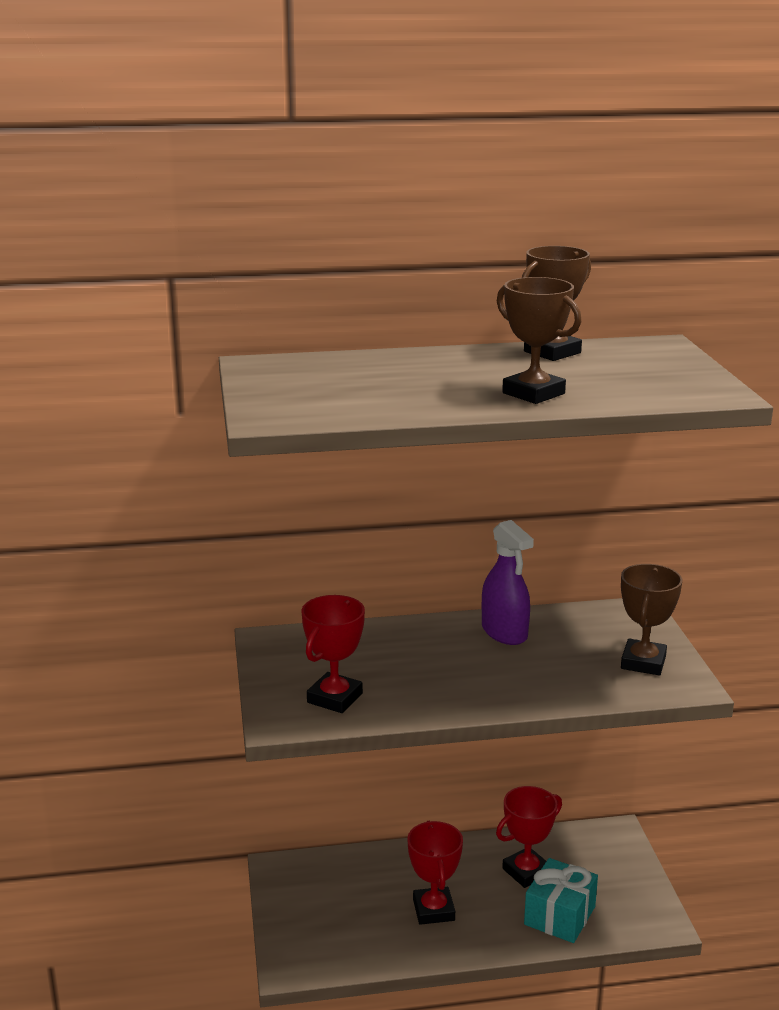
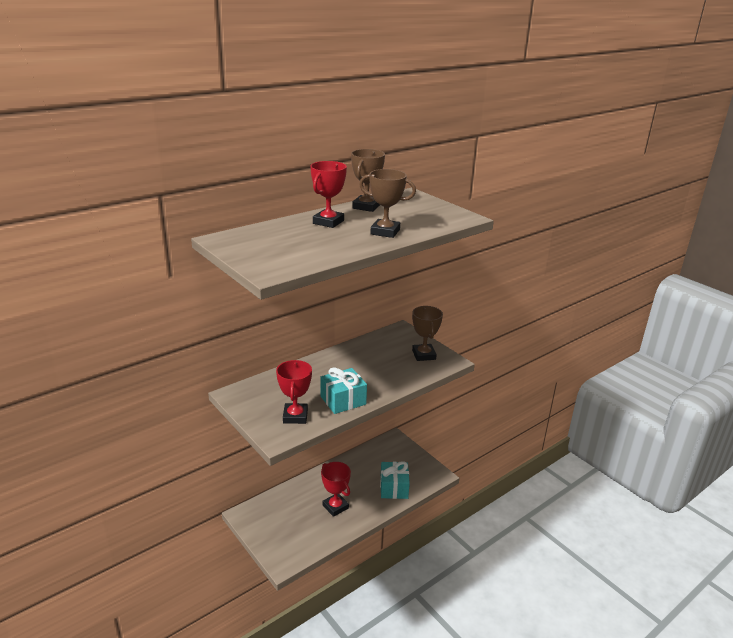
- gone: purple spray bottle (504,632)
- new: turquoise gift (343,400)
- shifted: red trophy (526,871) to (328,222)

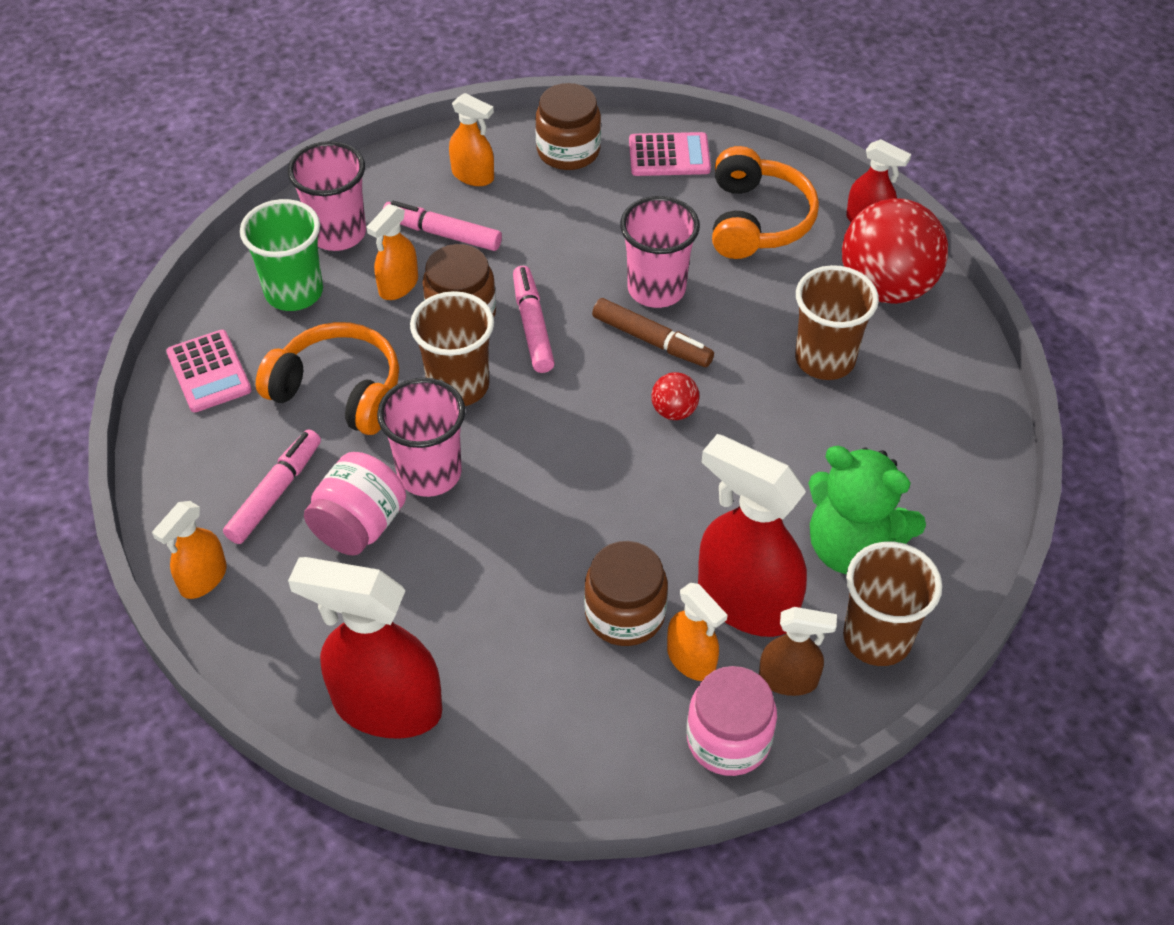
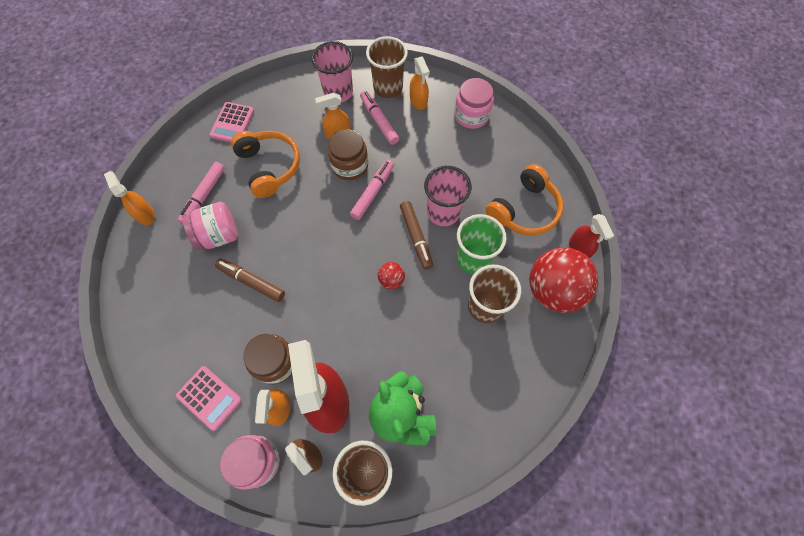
- gone: red spray bottle (386,706)
- gone: pink cup (429,473)
- new: brown marker (251,282)
- shifted: green cup (294,292) to (473,259)
- shifted: brown cup (458,386) to (388,88)
- shifted: pink calculator (669,155) to (209,398)
- repainted: brown jar (568,151) to pink jar (471,115)
- rotated: orange spray bottle (203,579) = (145,214) 75 degrees clockwise
- rotated: pink marker (275,492) = (204,196) 135 degrees clockwise

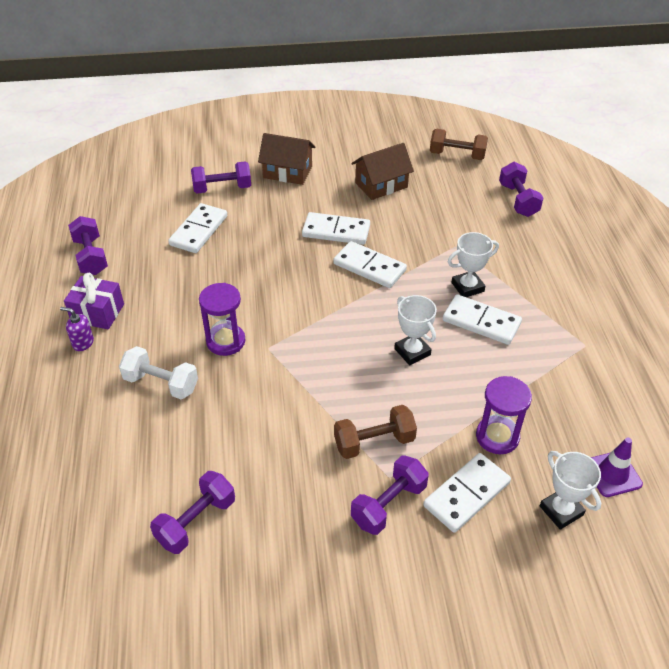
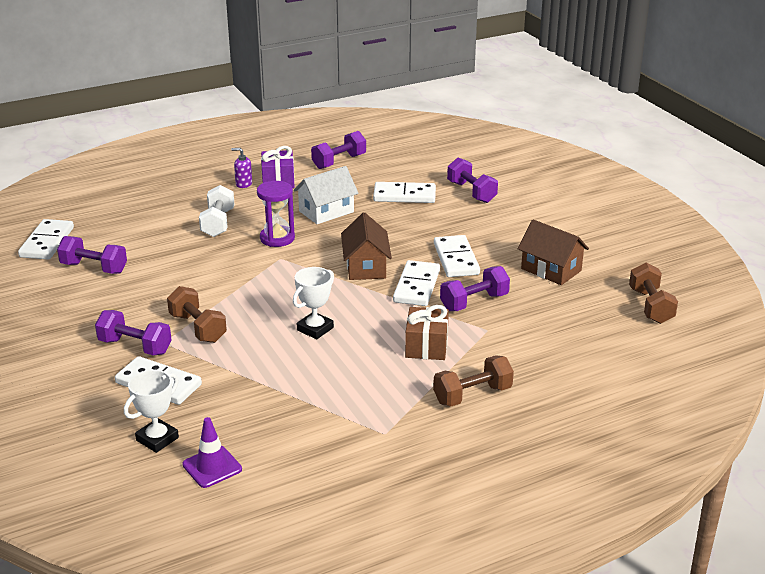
- gone: purple hourglass (497,437)
- new: white house (326,211)
- new: brown dumbbell (472,395)
- shifted: brown house (287,172) to (366,266)
- shifted: white domino (481,322) to (47,242)
- shifted: purple dumbbell (518,200) to (474,302)
- swapped: white trophy (467,287) to brown gift (426,346)
- rotated: purple soap dispenser (83,343) = (243,184) 75 degrees counterclockwise

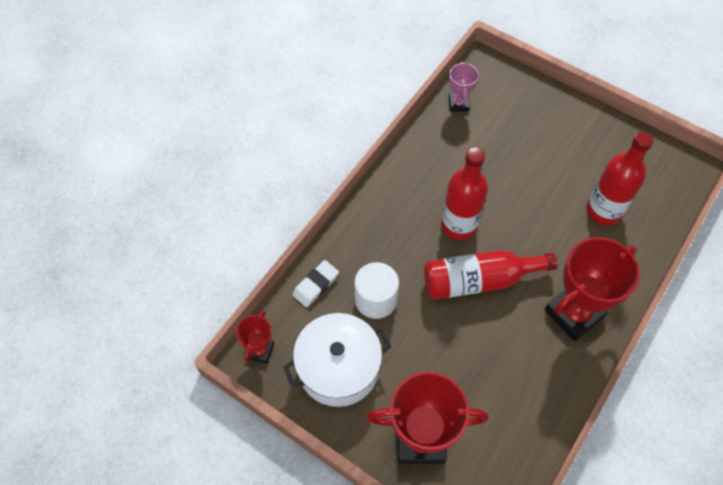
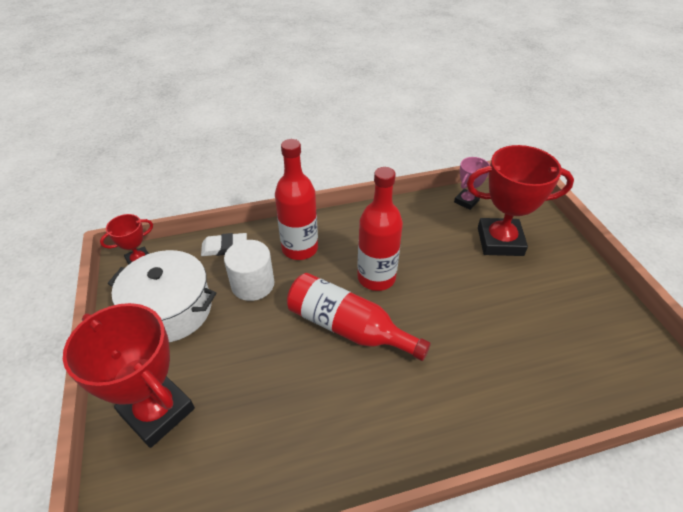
- shifted: red trophy (574,313) to (500,241)
- shifted: red bottle (603,211) to (300,248)

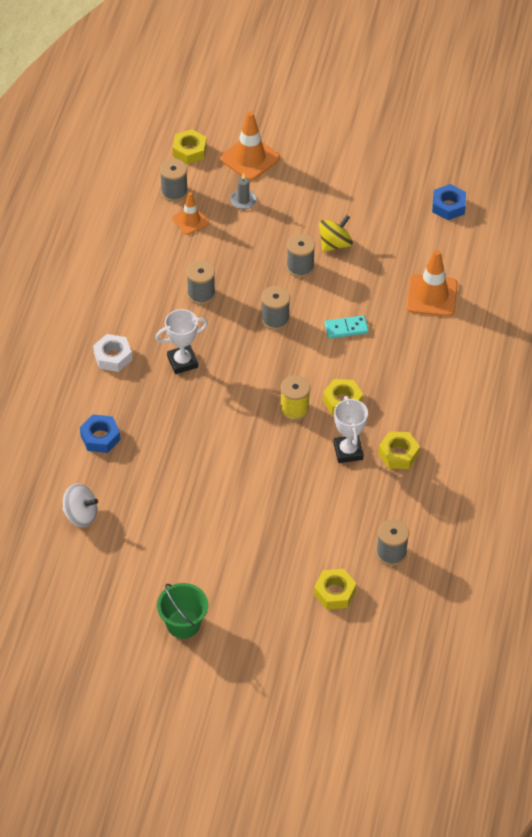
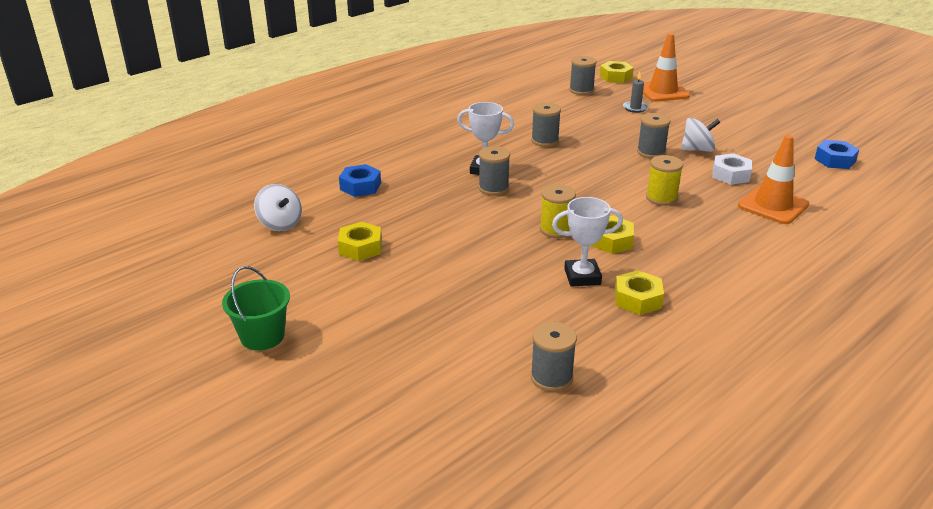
- gone: orange traffic cone (190,220)
- shifted: white nut (113,357) to (730,175)
- shifted: grey spool (275,319) to (493,188)
- shifted: yellow nut (334,592) to (360,247)
- swapped: turquoise domino (346,328) to yellow spool (661,198)
- repainted: yellow spinning top (335,244) to white spinning top (697,149)
- rotated: white trophy (348,451) = (582,277) 60 degrees clockwise

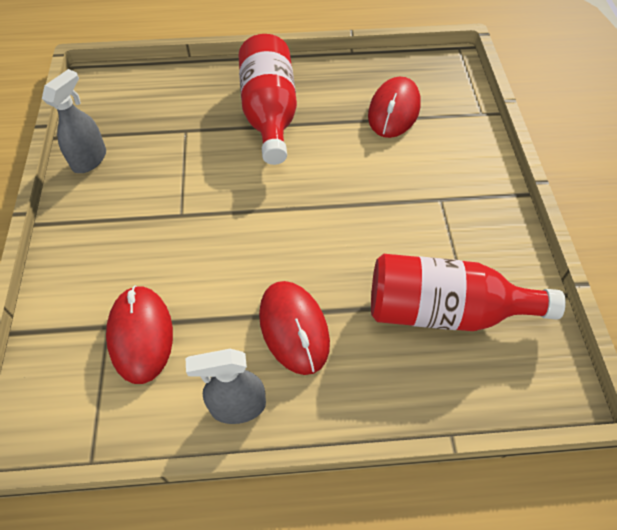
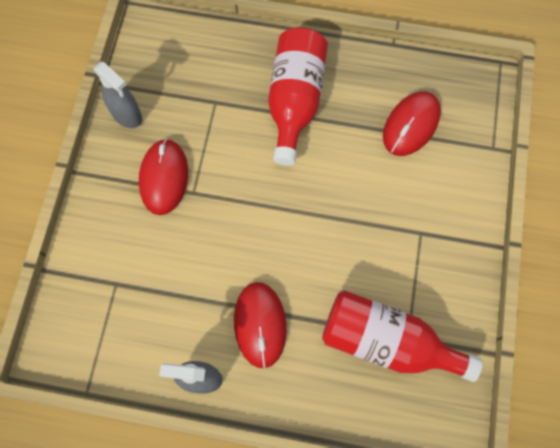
- shifted: red mouse (140,335) to (164,178)
- rotated: grey spray bottle (89,159) = (127,115) 90 degrees clockwise

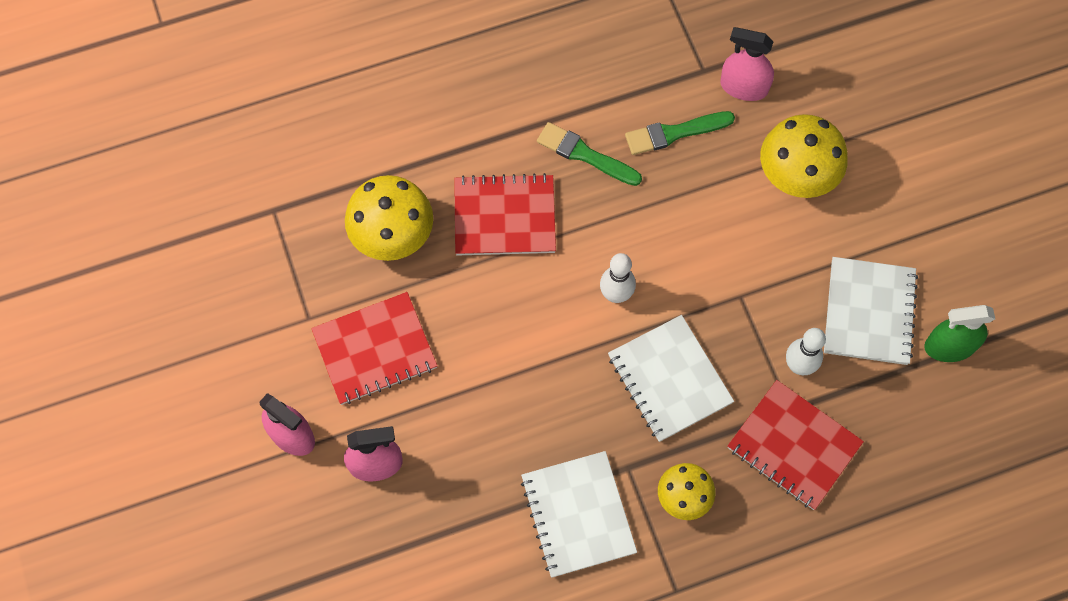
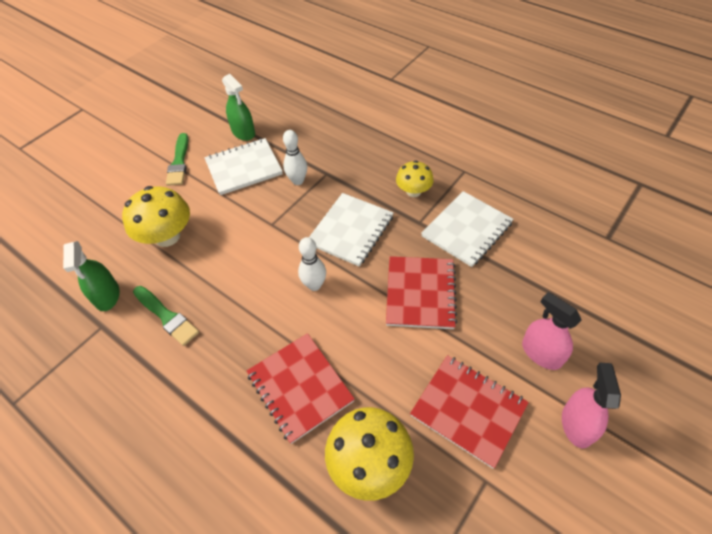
- shifted: green brush (584,154) to (179,162)
- shifted: red notebook (794,446) to (420,293)
- repainted: pink spray bottle (743,87) to green spray bottle (107,295)

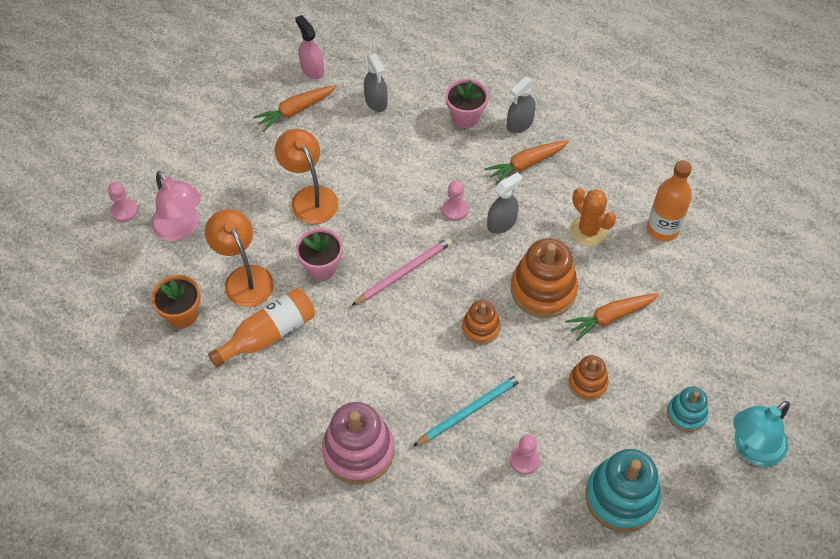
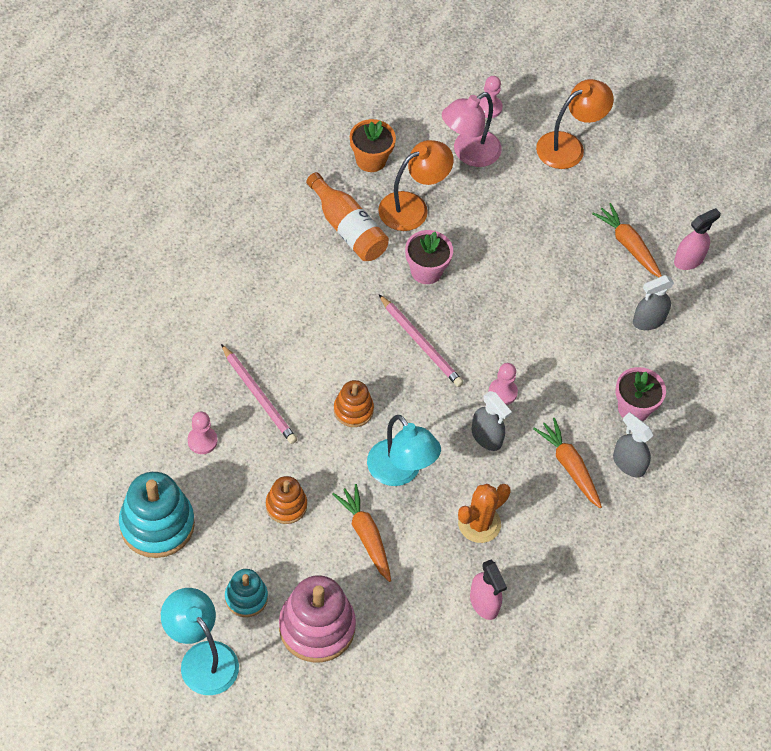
- shifted: orange lamp (310,197) to (569,146)
- shifted: pink stacking toy (358,451) to (317,627)
- swapped: orange stacking toy (543,290) to turquoise lamp (400,472)
- swapped: orange bottle (662,229) to pink spray bottle (484,603)
- repainted: turquoise pencil (470,410) to pink pencil (259,396)

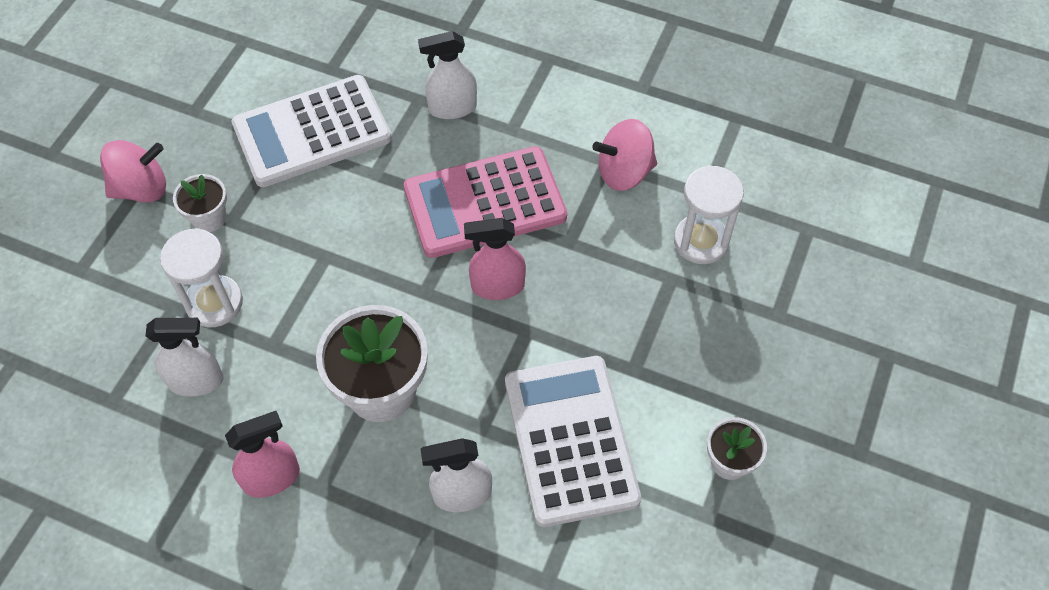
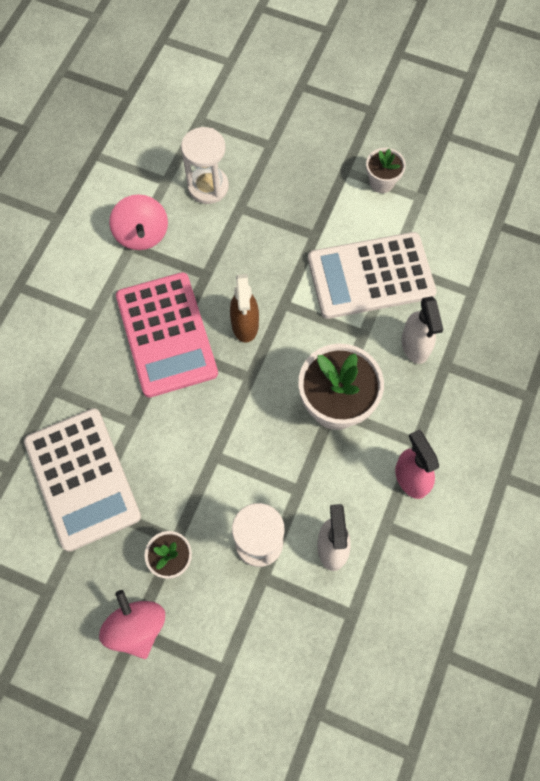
- gone: white spray bottle (452,108)
- repainted: pink spray bottle (497,286) to brown spray bottle (245,324)

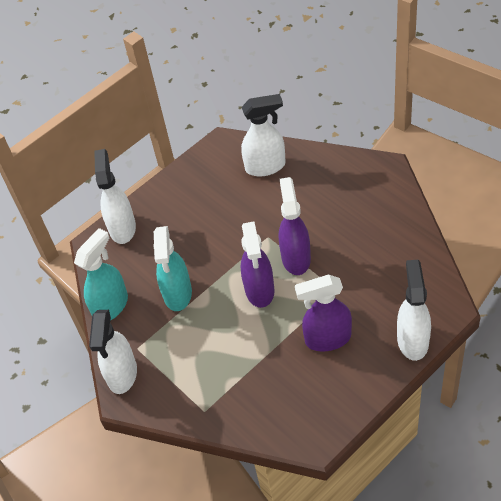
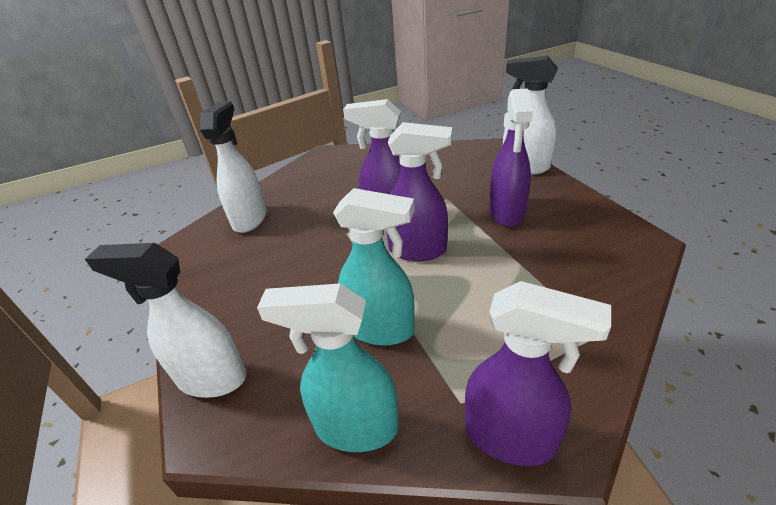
- repainted: white spray bottle (122,374) to purple spray bottle (511,438)
- rotated: turquoise spray bottle (111,306) = (355,427) 45 degrees counterclockwise

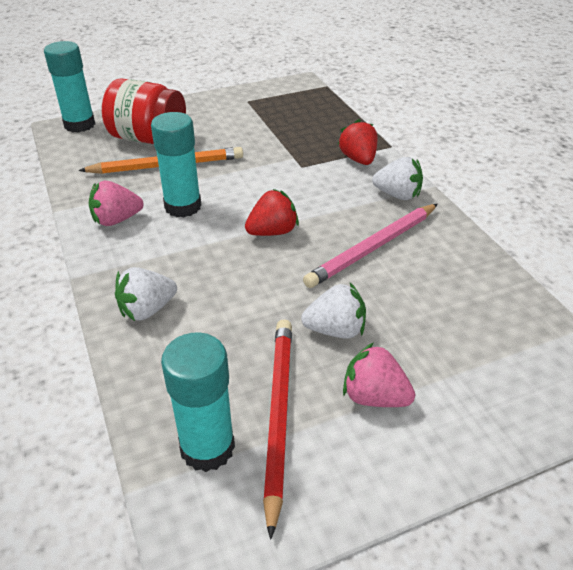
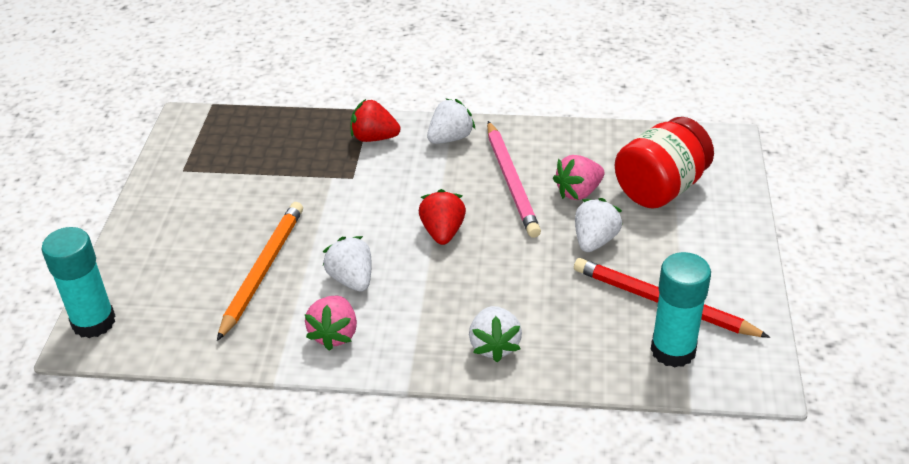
- shifted: red jar (148,138) to (660,188)
- shifted: pink strawberry (374,397) to (578,192)
- swapped: turquoise glue stick (183,206) to white strawberry (352,279)

